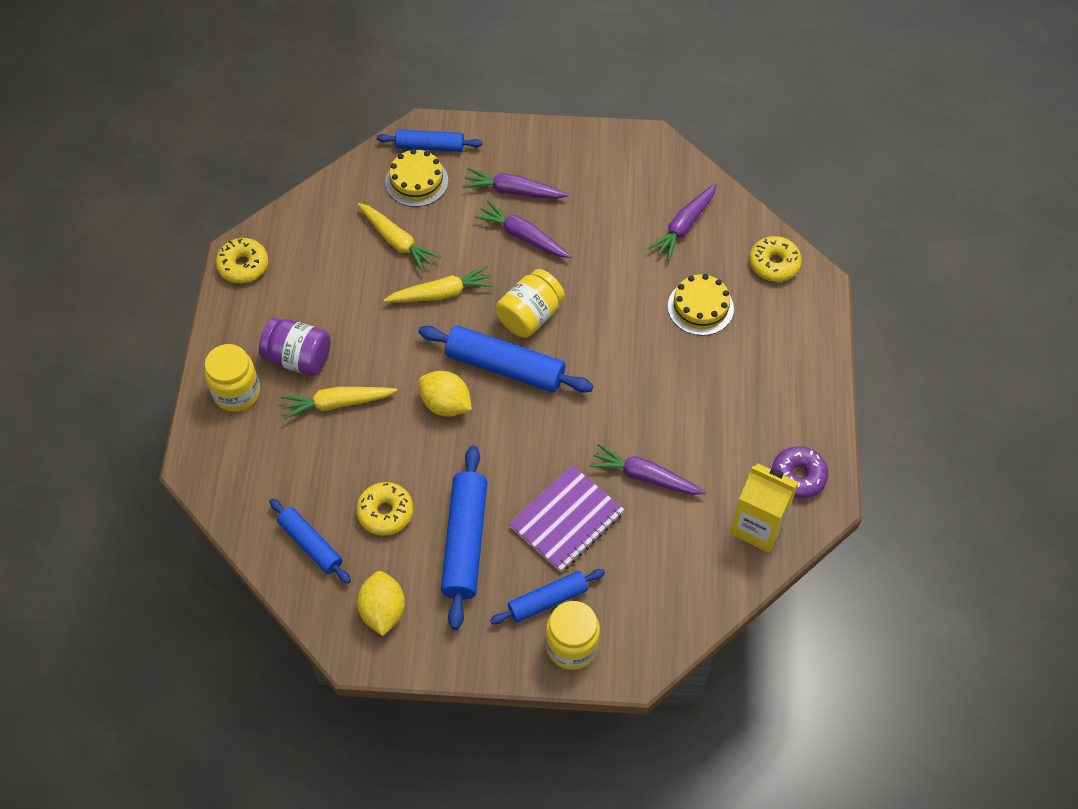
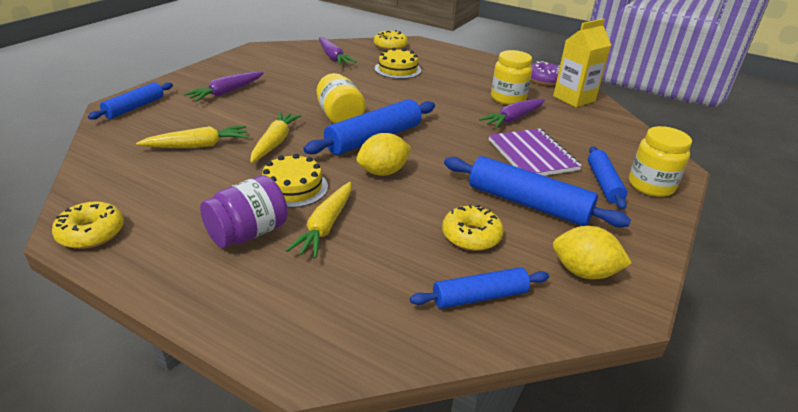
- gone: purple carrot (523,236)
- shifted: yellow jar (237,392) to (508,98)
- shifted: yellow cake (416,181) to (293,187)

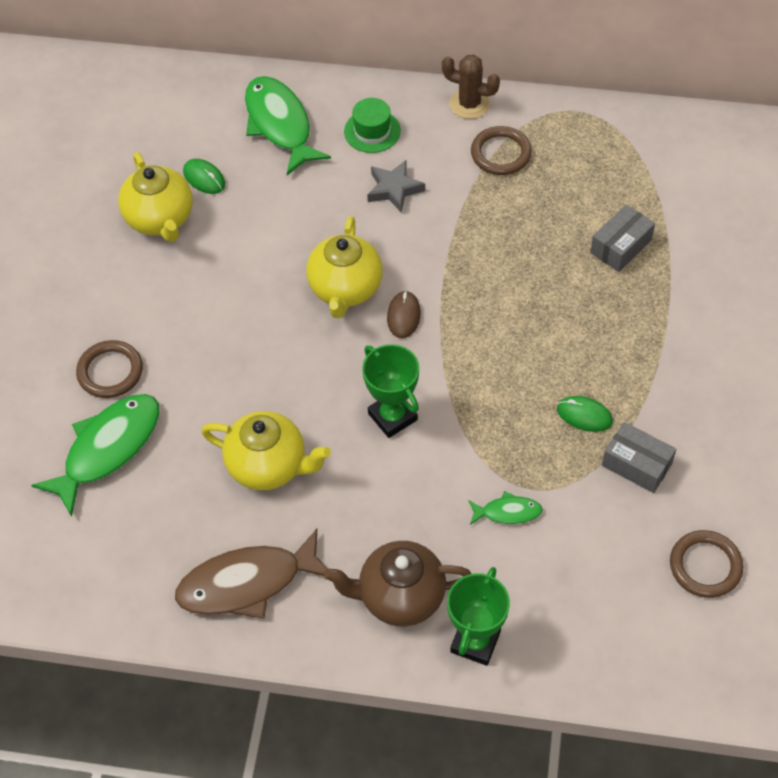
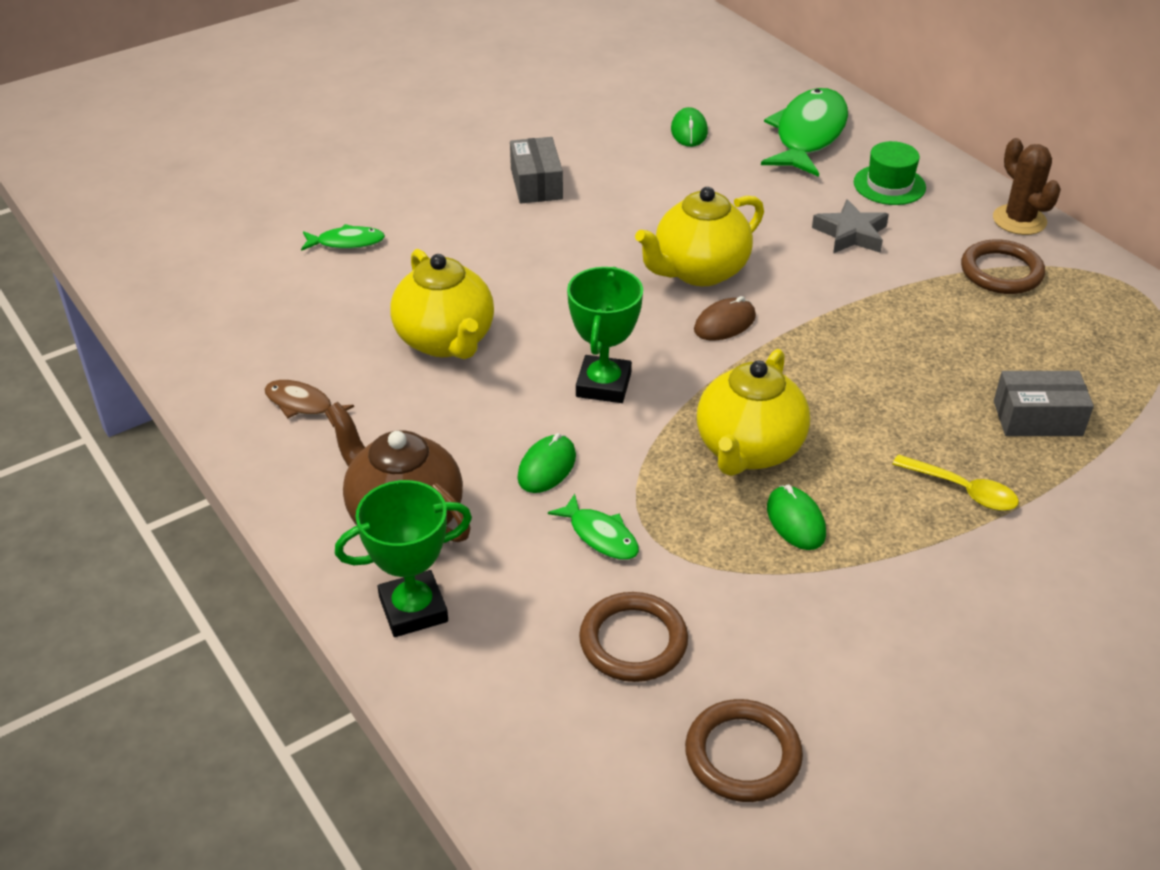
- new: green mouse (547,467)
- new: yellow spoon (963,490)
- shifted: brown ring (110,371) to (633,641)
- shifted: yellow teapot (160,219) to (748,450)
- shifted: grey box (636,464) to (536,184)
- scaled: green fish (108,449) = (347,242) x0.48
- scaled: brown fish (247,583) = (302,405) x0.48

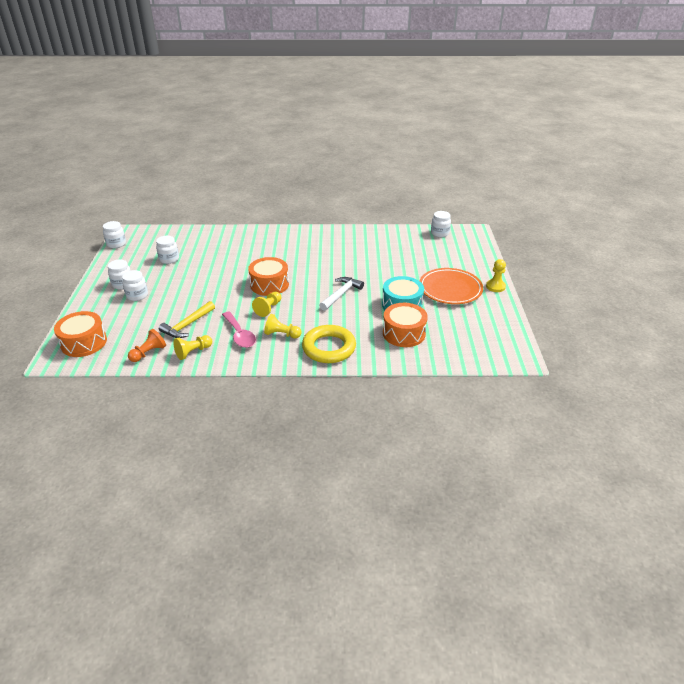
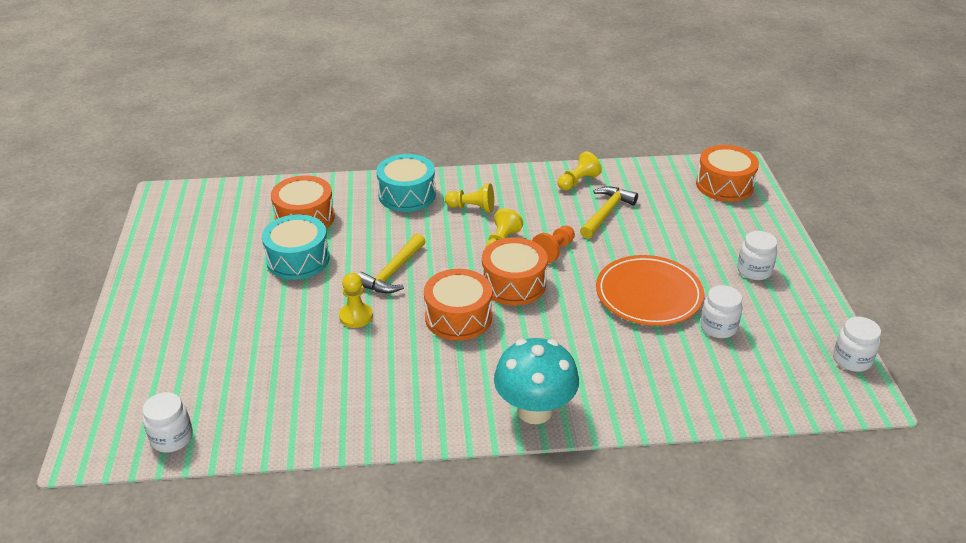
- gone: white jar (137,295)
- gone: pink spoon (240,335)
- new: orange drum (458,317)
- new: turquoise mushroom (534,410)
- shifted: orange pawn (148,353) to (554,251)
- shifted: orange plate (450,289) to (648,294)
- shifted: yellow pawn (495,286) to (356,316)
- swapped: yellow ring (329,348) to turquoise drum (407,195)
- repainted: white hammer (341,294) to yellow hammer (393,273)

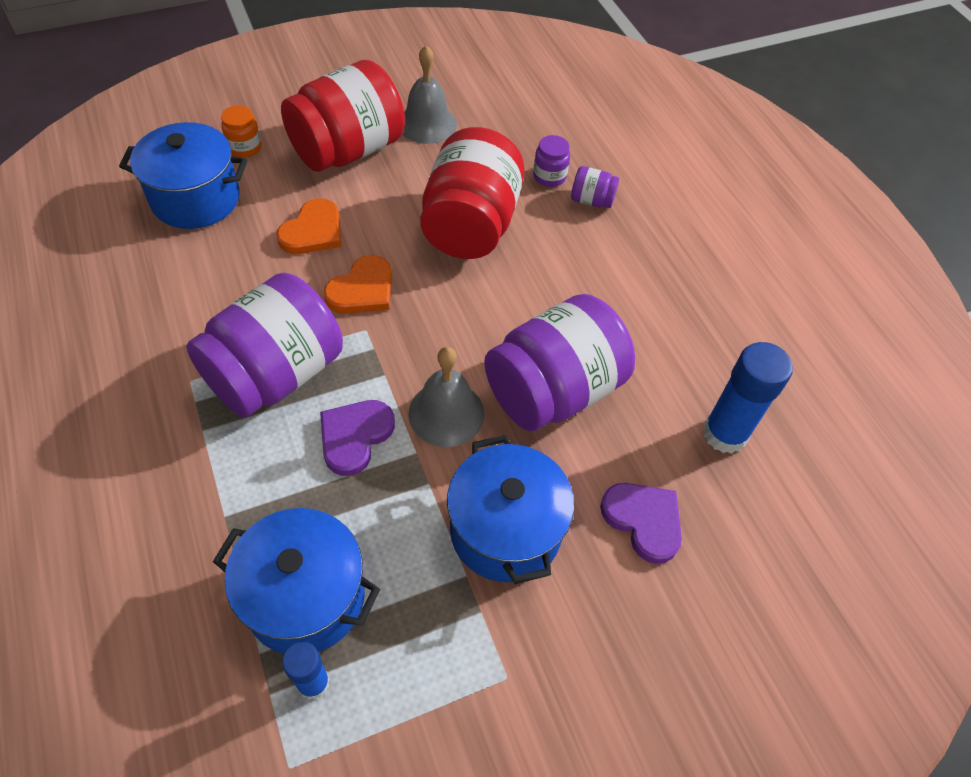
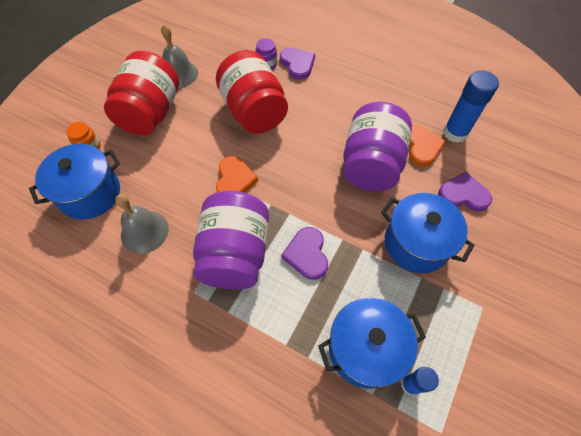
- shifted: orange heart (313,231) to (422,146)
- shifted: grey bell (446,413) to (144,231)
- swapped: purple jar (591,200) to purple heart (297,64)

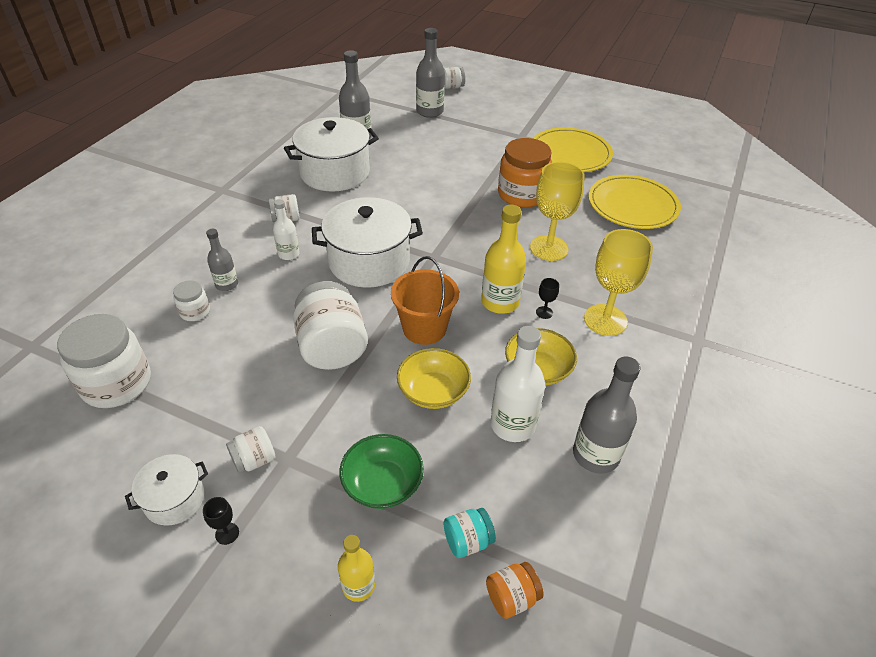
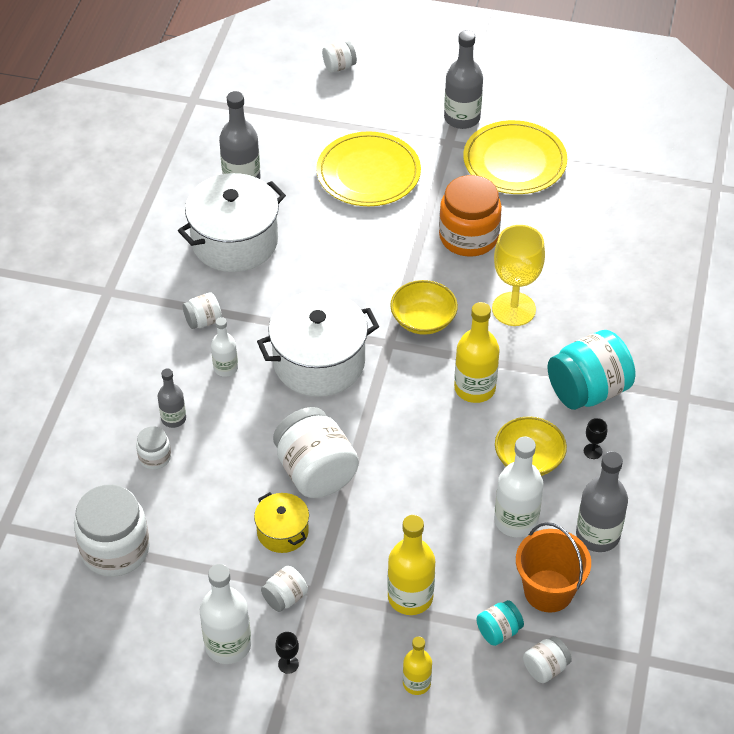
- new: yellow pot (282,532)
- shifted: orange bucket (424,328) to (548,591)
- shifted: yellow bowl (433,391) to (423,320)
- shifted: grey bottle (430,112) to (462,118)
- shifted: black goblet (544,312) to (593,451)
- shifted: yellow plate (632,205) to (368,173)
- swapped: white pot (174,499) to white bottle (228,645)
- swapped: green bowl (382,483) to yellow bottle (410,597)
- swapped: yellow goblet (605,320) to turquoise jar (588,390)
- repainted: orange jar (511,597) to white jar (545,668)

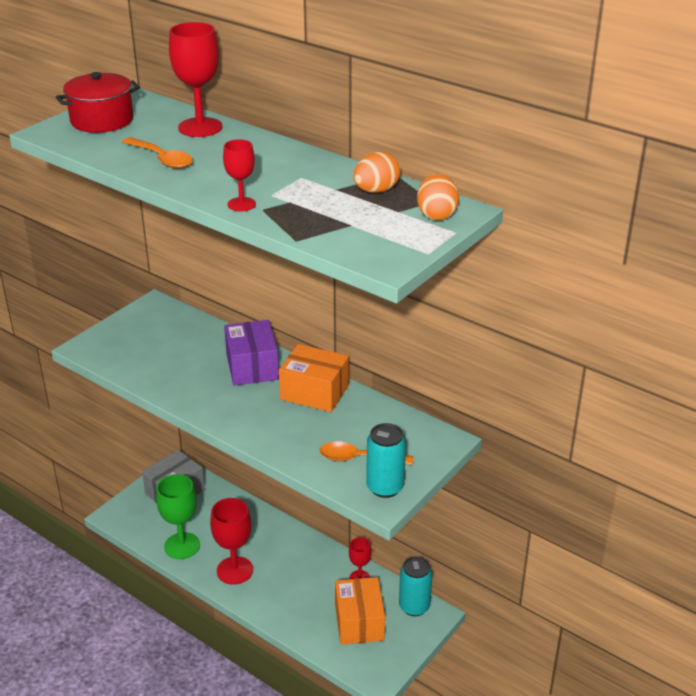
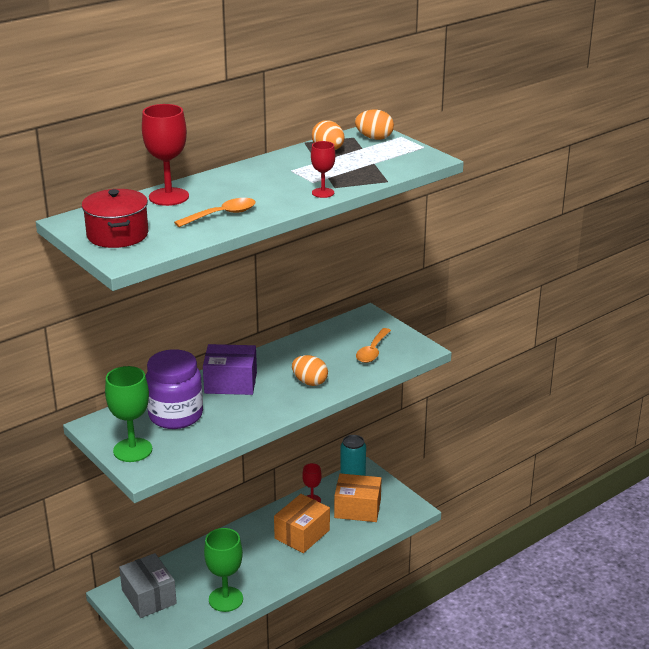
- gone: red goblet (235,570)
- gone: turquoise can (385,487)
- new: green goblet (132,450)
- new: purple jar (175,415)
- new: orange egg (310,382)
- shifted: orange box (314,392) to (302,534)

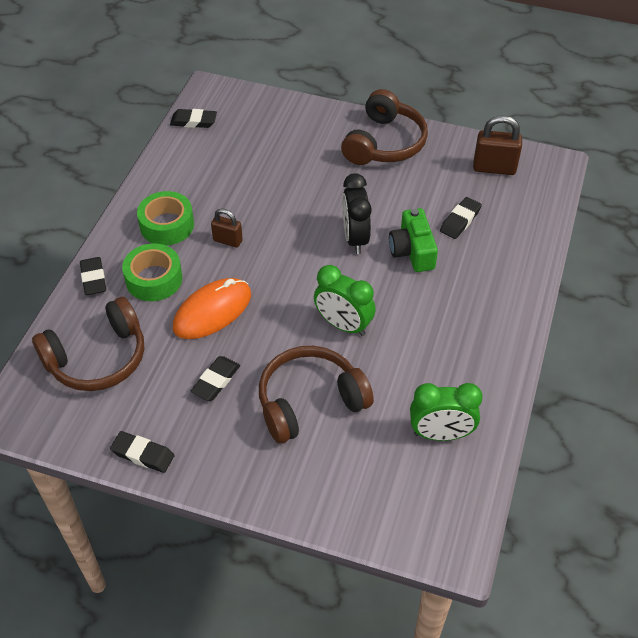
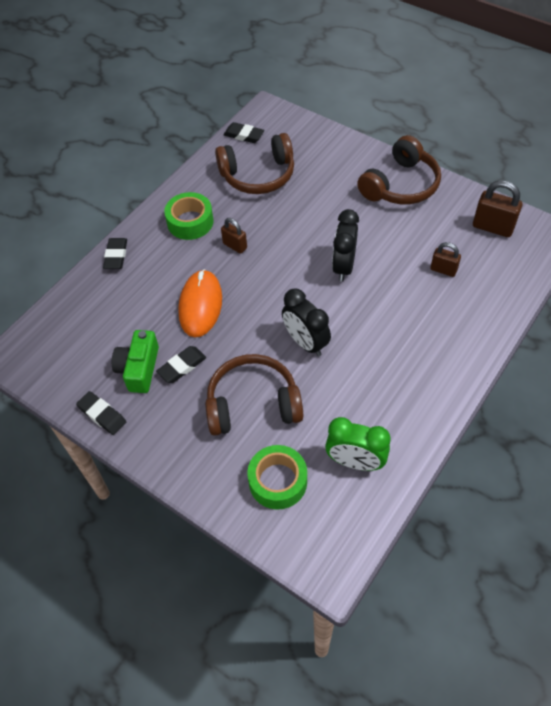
- shifted: brown headphones (97,358) to (258,175)
- shifted: green tape (154,279) to (278,481)
- shifted: green camera (412,251) to (139,369)
- swapped: black eraser (460,220) to brown padlock (443,270)
- repainted: green clock (343,325) to black clock (305,342)
- rotated: orange mouse (212,311) = (200,305) 60 degrees counterclockwise

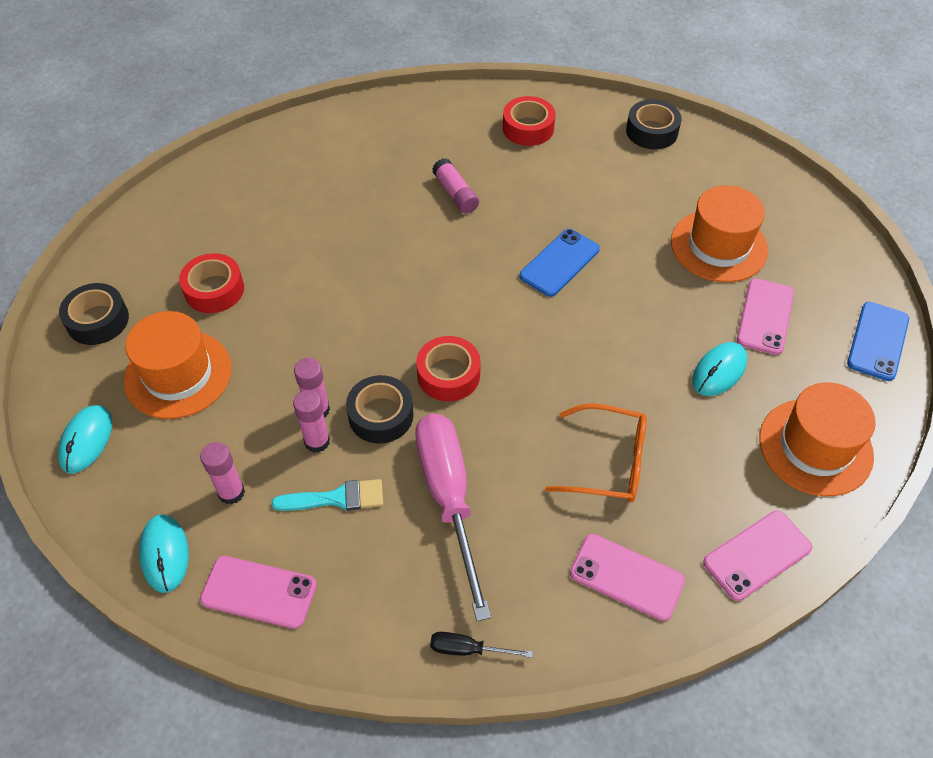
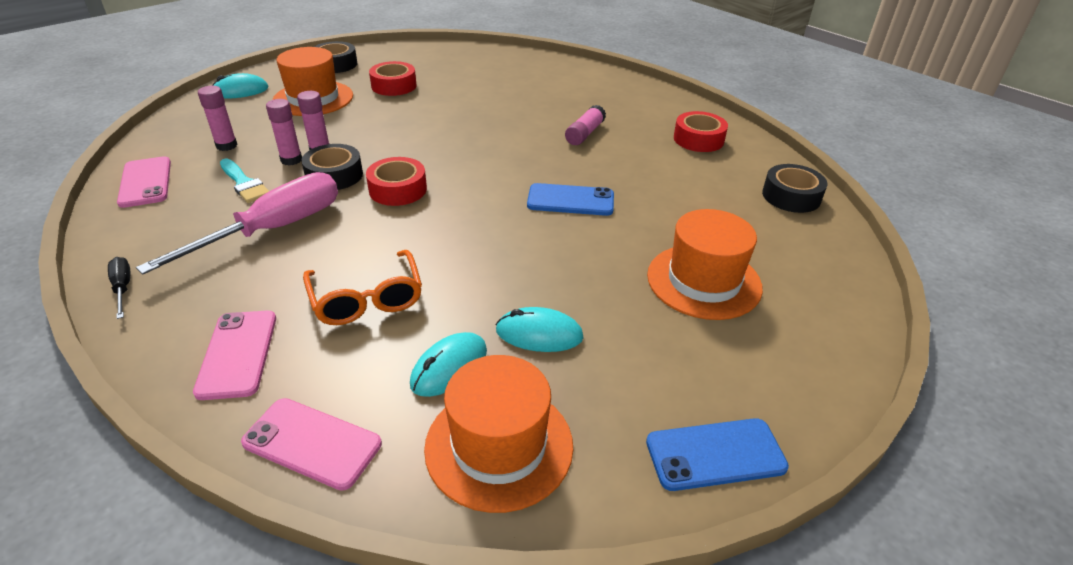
- gone: pink phone (765,316)
- shifted: turquoise mouse (165,554) to (449,367)

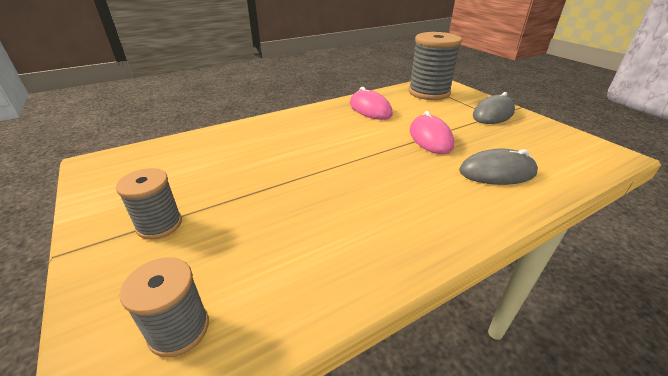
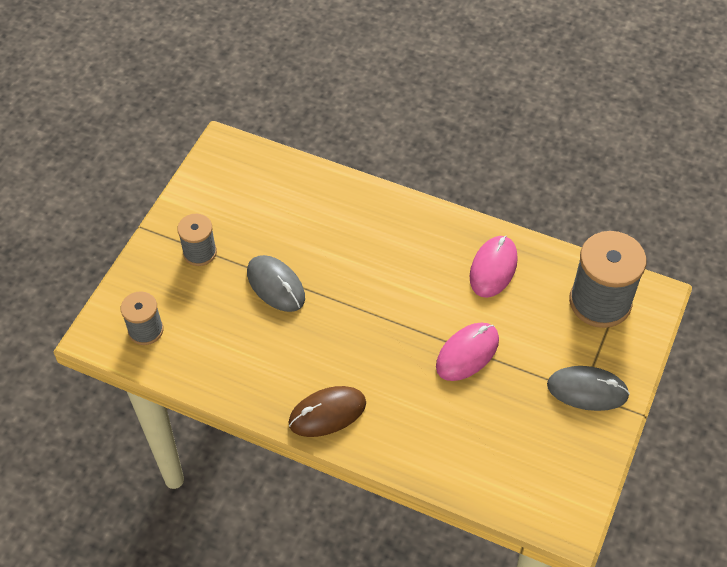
- new: brown mouse (327,413)
- shifted: grey mouse (497,172) to (276,285)

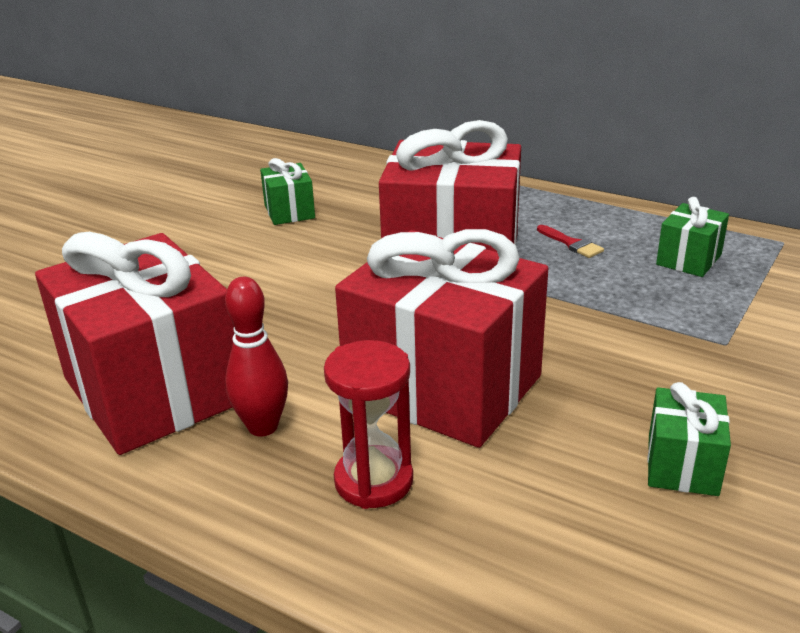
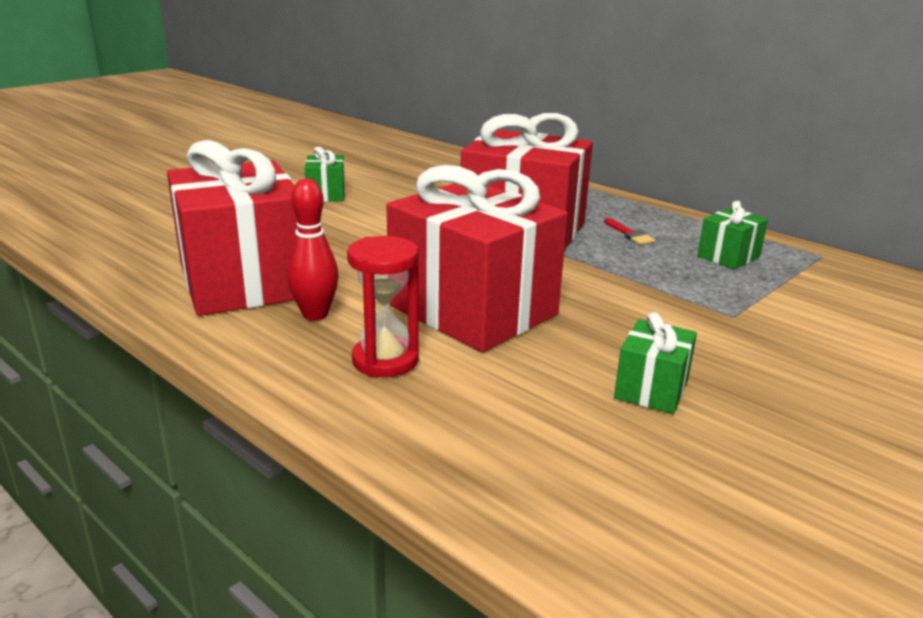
- shifted: green gift (289,212) to (326,194)

